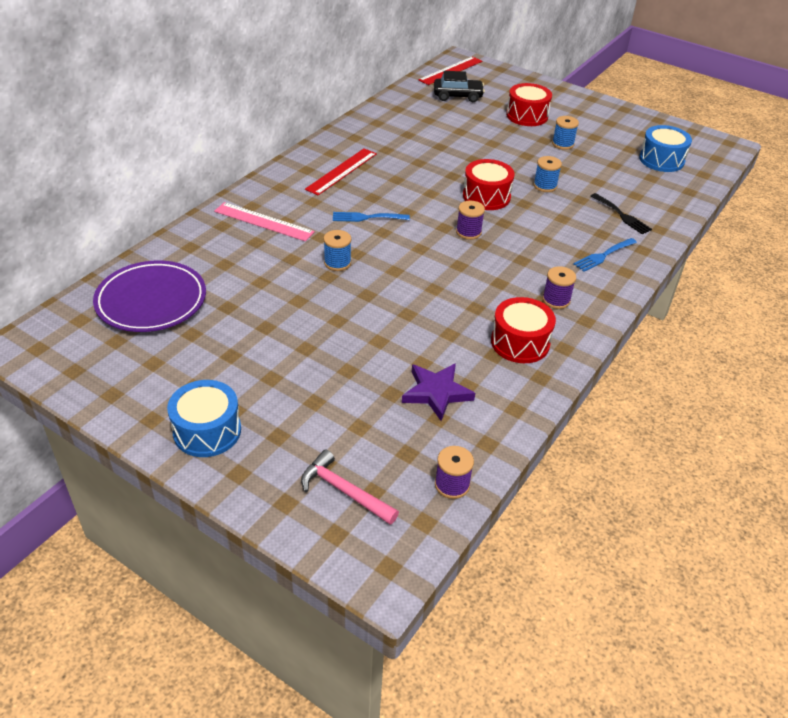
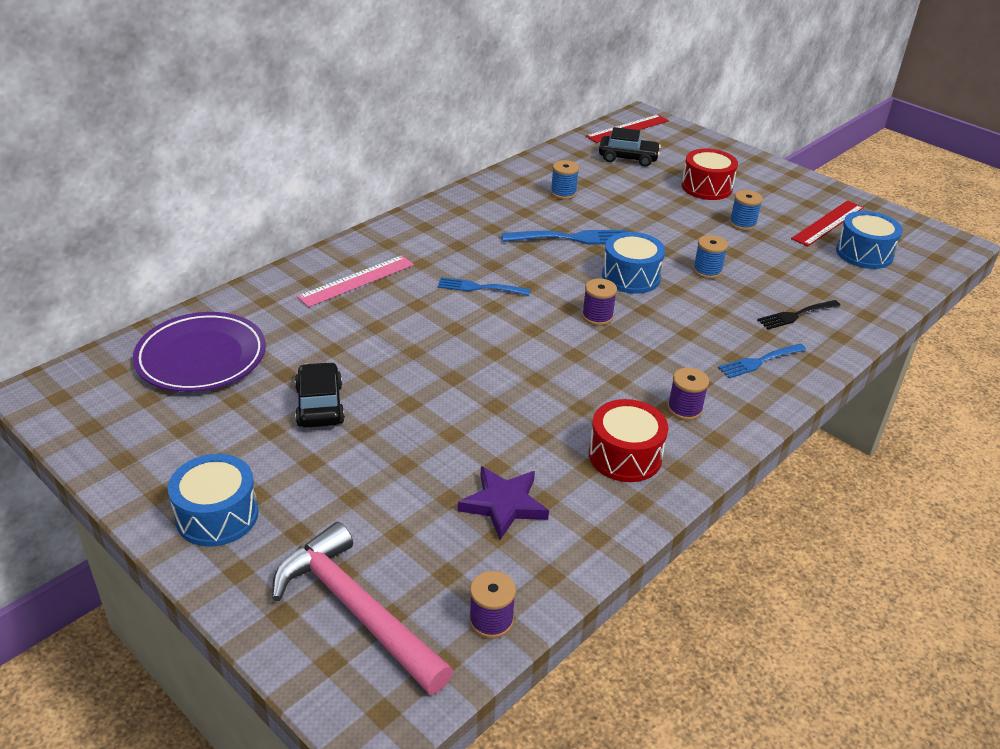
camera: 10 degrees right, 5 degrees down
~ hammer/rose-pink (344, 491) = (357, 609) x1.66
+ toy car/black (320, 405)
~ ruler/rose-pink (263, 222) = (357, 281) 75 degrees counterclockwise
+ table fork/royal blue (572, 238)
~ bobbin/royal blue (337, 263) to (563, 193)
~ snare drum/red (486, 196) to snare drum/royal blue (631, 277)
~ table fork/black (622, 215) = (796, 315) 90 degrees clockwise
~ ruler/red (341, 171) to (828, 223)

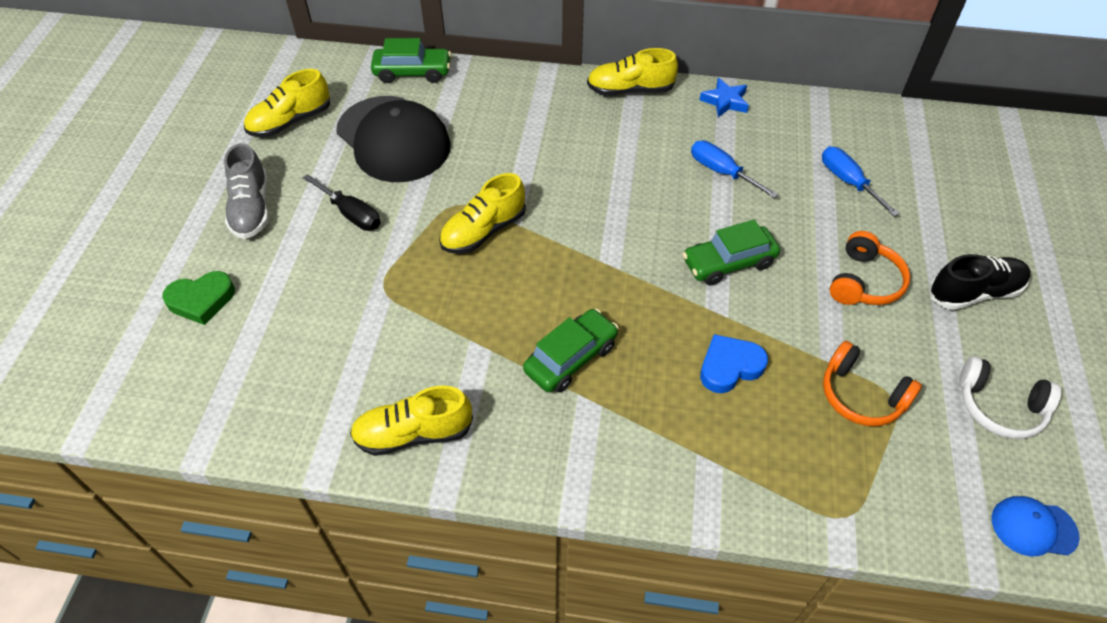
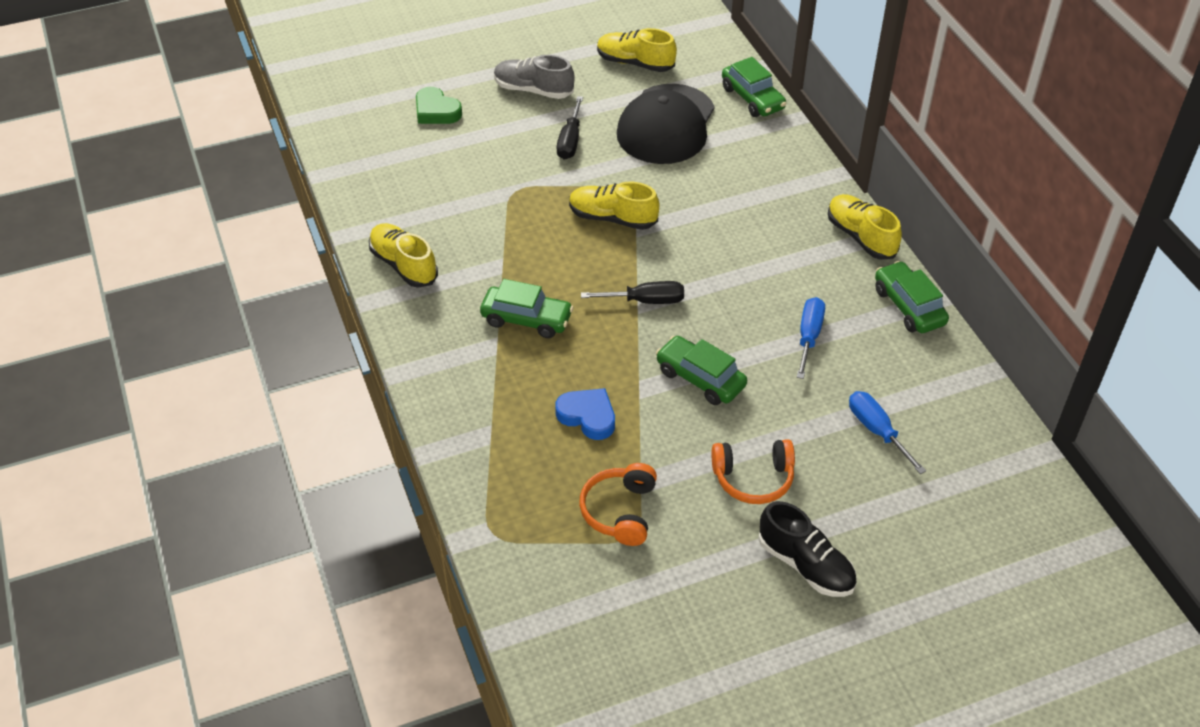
camera: 60 degrees right, 5 degrees down
~ lace-up shoe/ash-grey (251, 208) = (533, 90) 60 degrees clockwise
+ screwdriver/black (645, 301)
~ screwdriver/royal blue (848, 182) = (877, 431) 60 degrees counterclockwise
~ star shape/royal blue (725, 101) to toy car/green (908, 306)
- over-ear headphones/snow-white (999, 407)
- cap/royal blue (1033, 527)

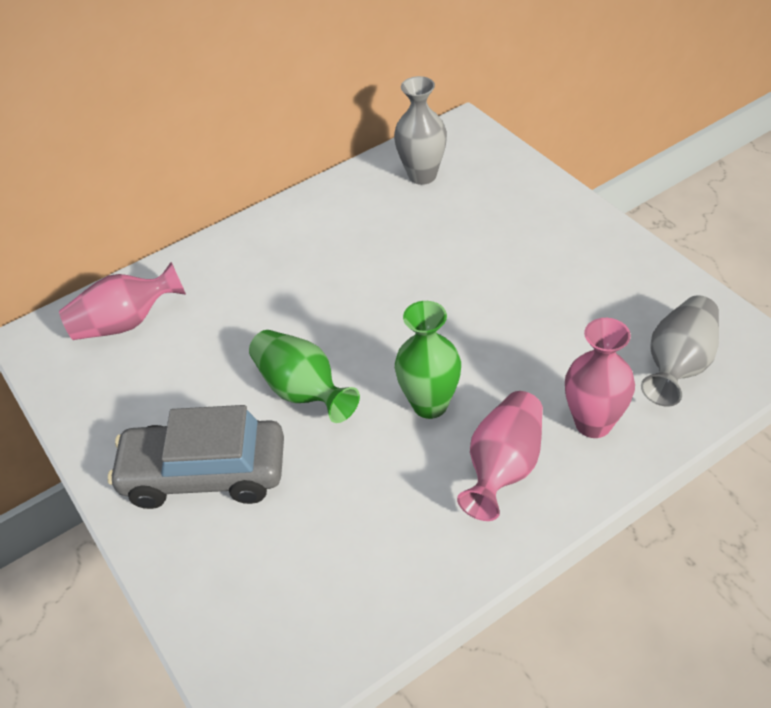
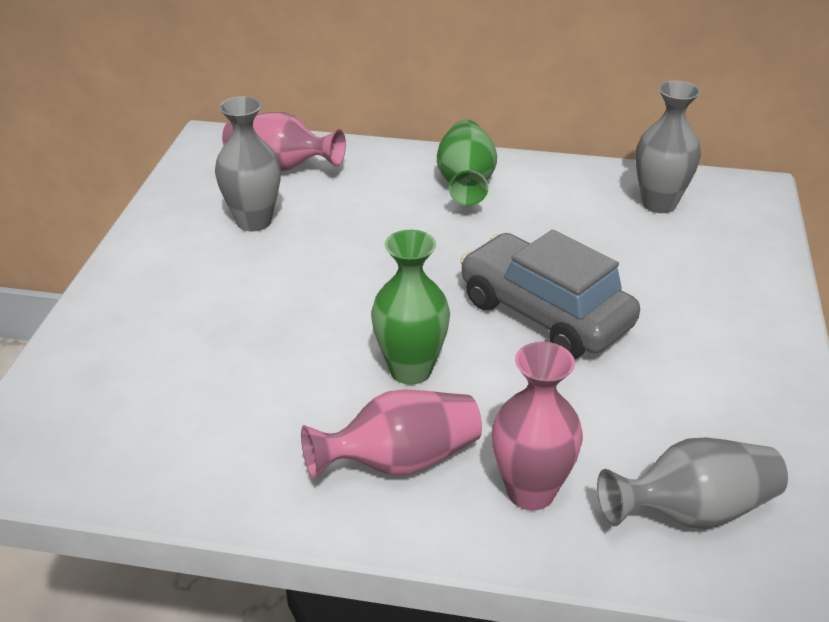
camera: 40 degrees right, 10 degrees down
+ flower vase/ash-grey (254, 221)
~ flower vase/green (302, 390) to (465, 183)
~ toy car/ash-grey (204, 474) to (544, 313)

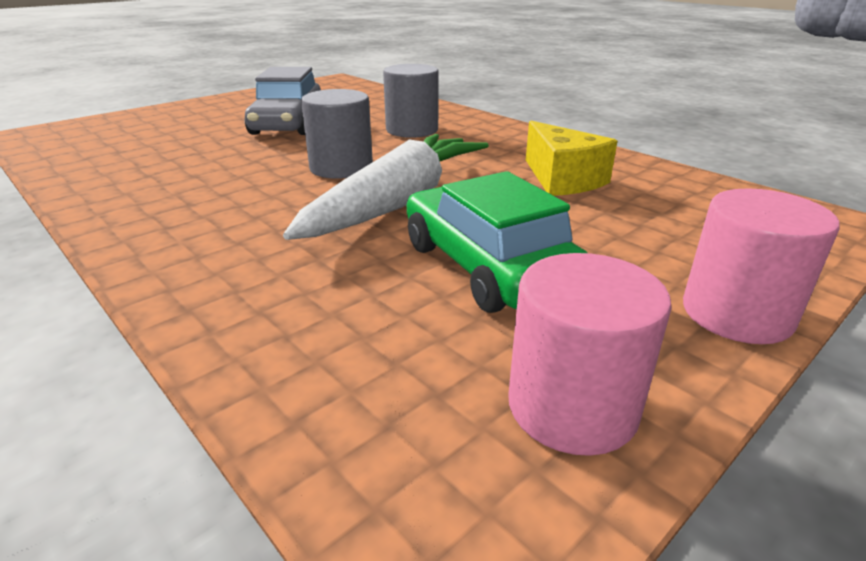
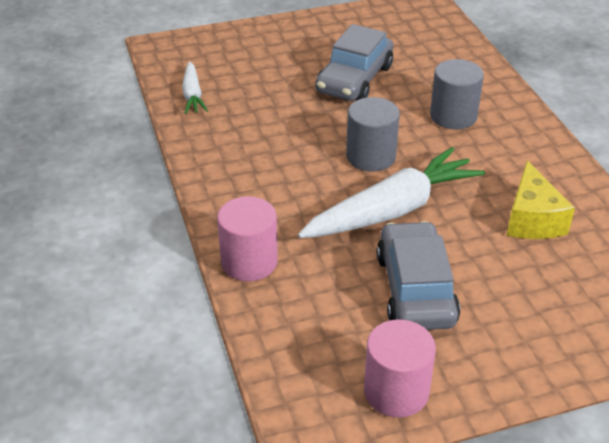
camera: 25 degrees right, 10 degrees up
+ carrot/snow-white (192, 95)
~ cylinder shape/rose-pink (736, 314) to (249, 262)
~ toy car/green (487, 266) to toy car/ash-grey (415, 289)

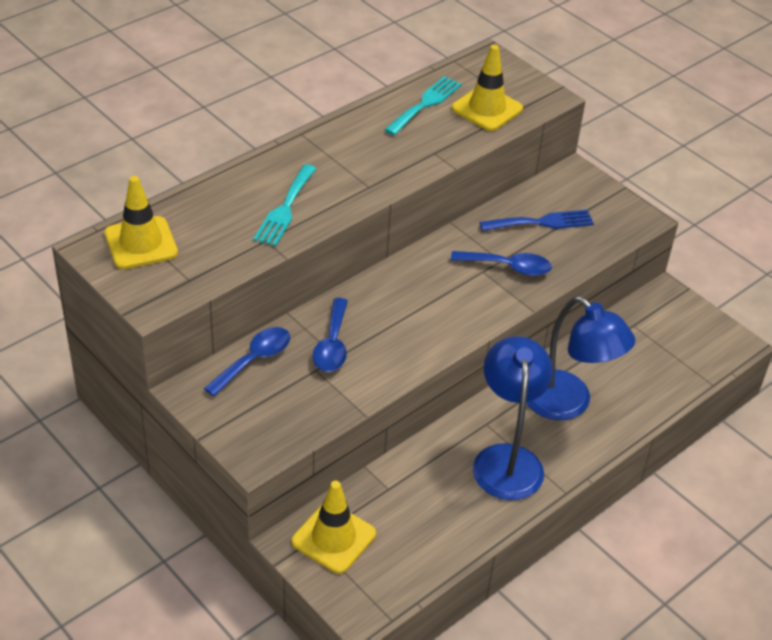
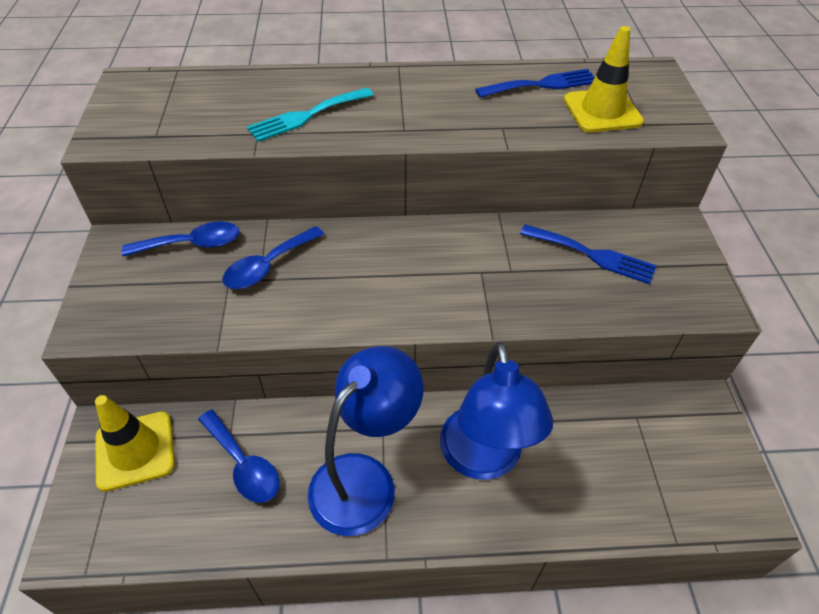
camera: 40 degrees right, 5 degrees up
~ spoon/royal blue (508, 267) to (243, 464)
~ table fork/teal (425, 104) to table fork/royal blue (542, 84)
- traffic cone/bright yellow (141, 243)

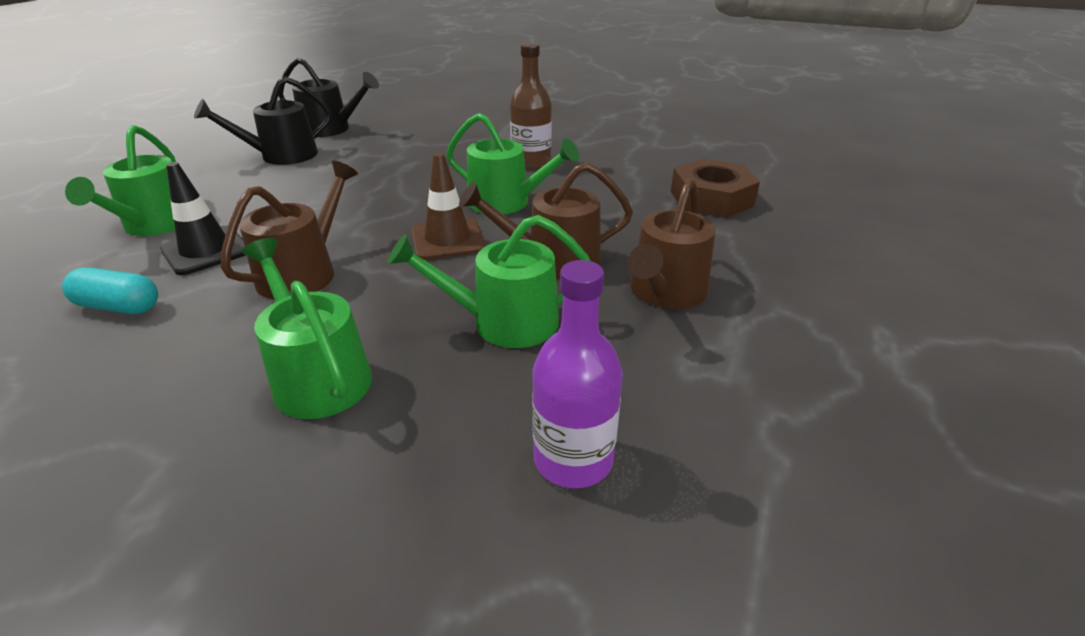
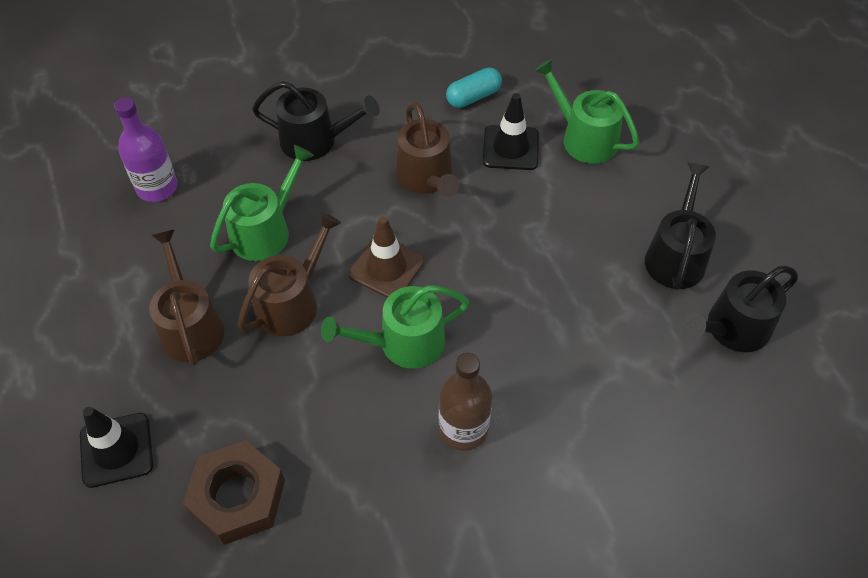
camera: 135 degrees right, 20 degrees up
+ traffic cone/black (116, 450)
~ sprinkling can/green (318, 376) to sprinkling can/black (315, 141)

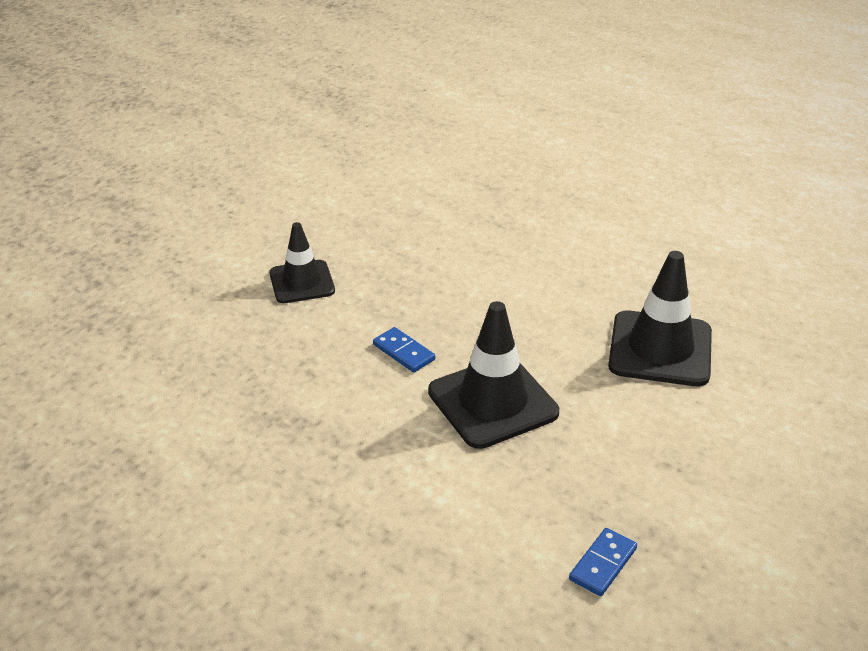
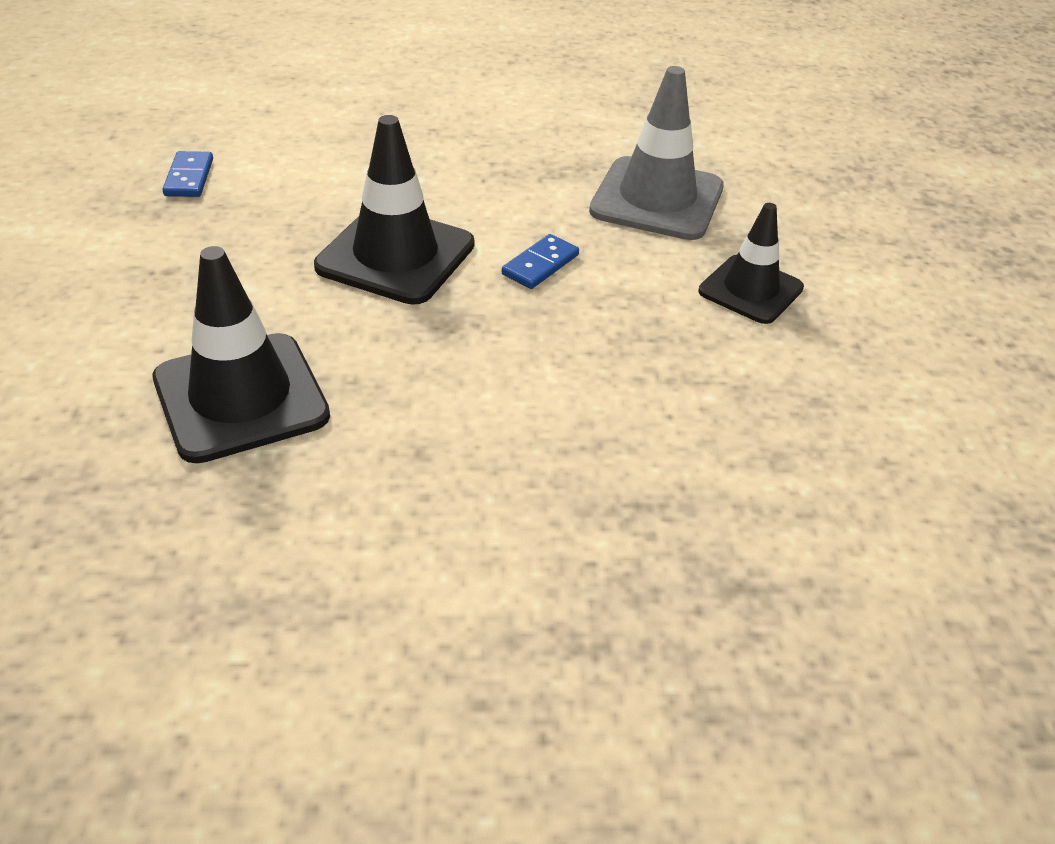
camera: 140 degrees right, 5 degrees up
~ domino tile/royal blue (404, 352) = (540, 265) 60 degrees counterclockwise
+ traffic cone/ash-grey (657, 199)

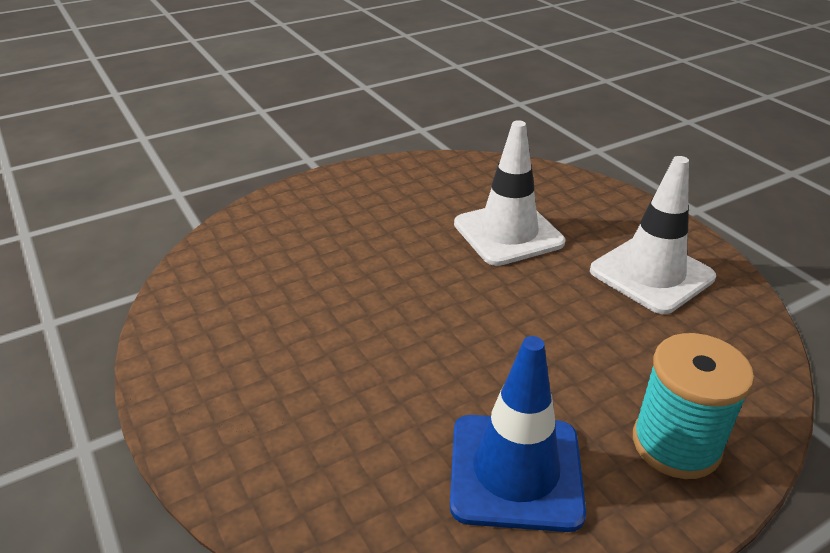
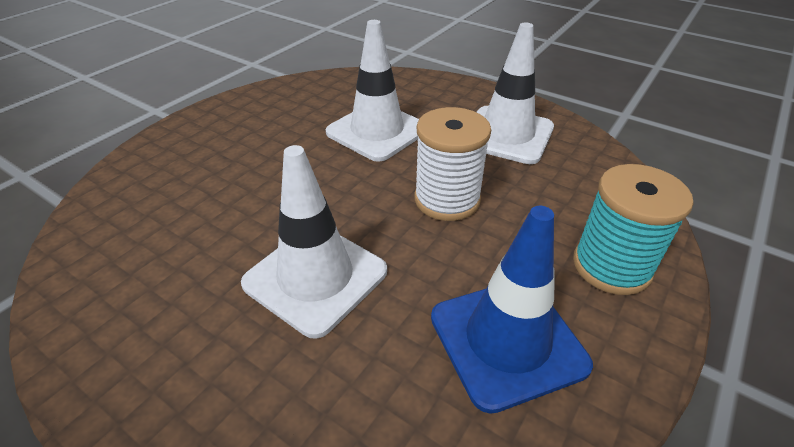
camera: 25 degrees left, 5 degrees up
+ traffic cone/snow-white (315, 277)
+ bobbin/snow-white (447, 200)

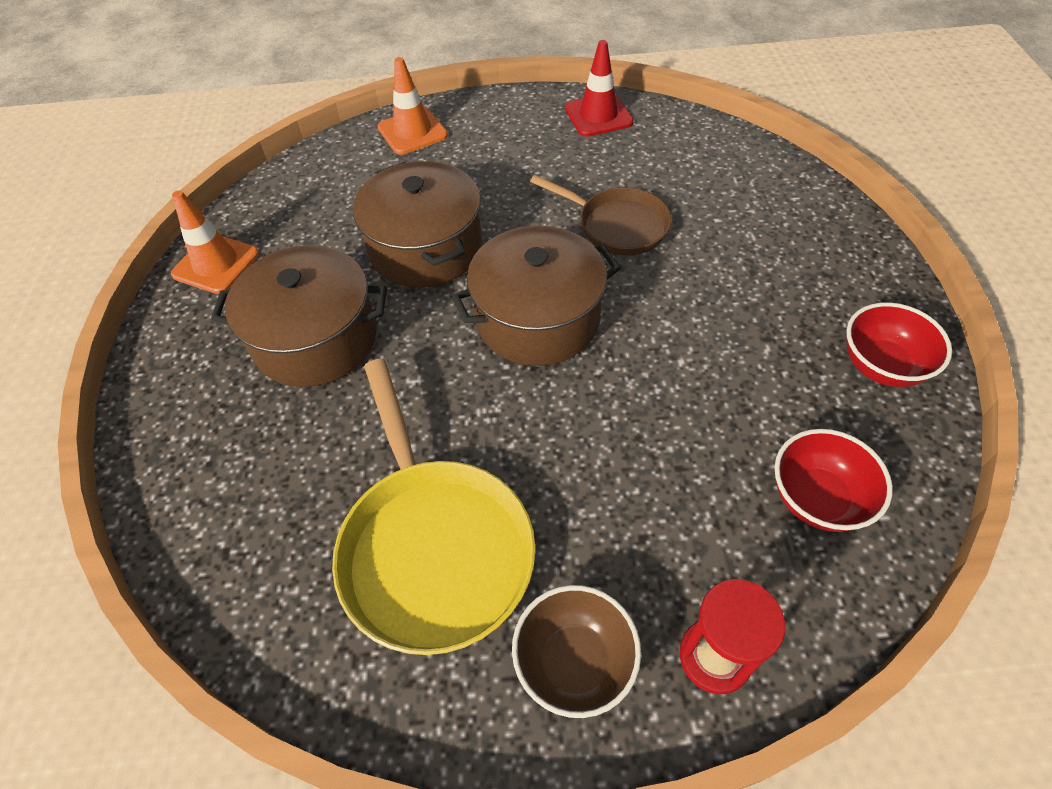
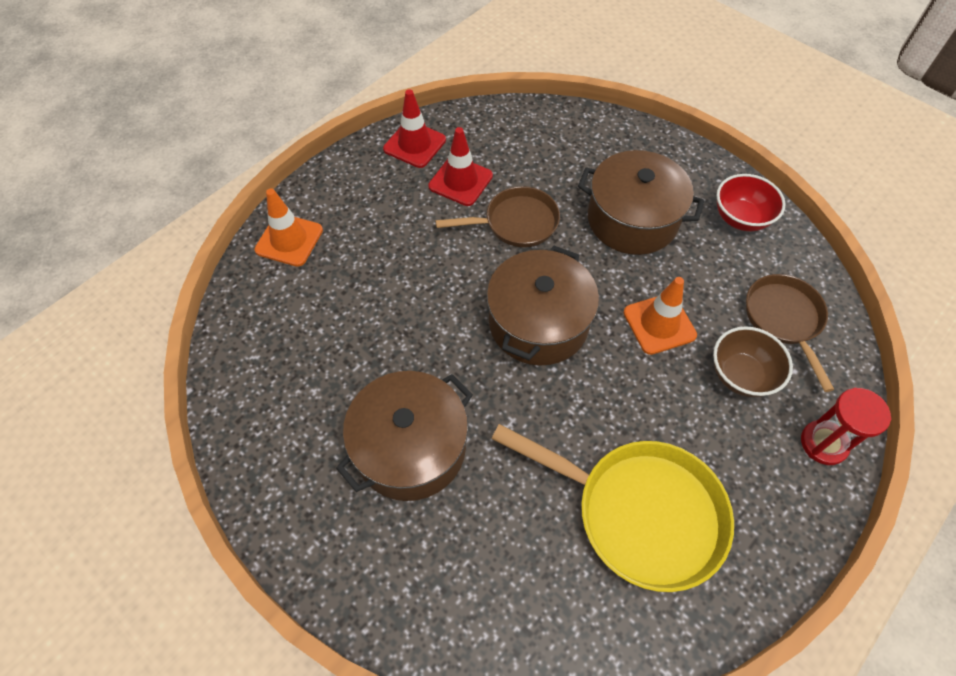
camera: 45 degrees left, 5 degrees up
+ traffic cone/red (460, 181)
~ stockpot/brown (426, 248) to (632, 219)
~ traffic cone/bright orange (216, 264) to (659, 324)
~ serving bowl/brown (574, 662) to (741, 375)
~ serving bowl/red (817, 499) to pan/brown (784, 320)

